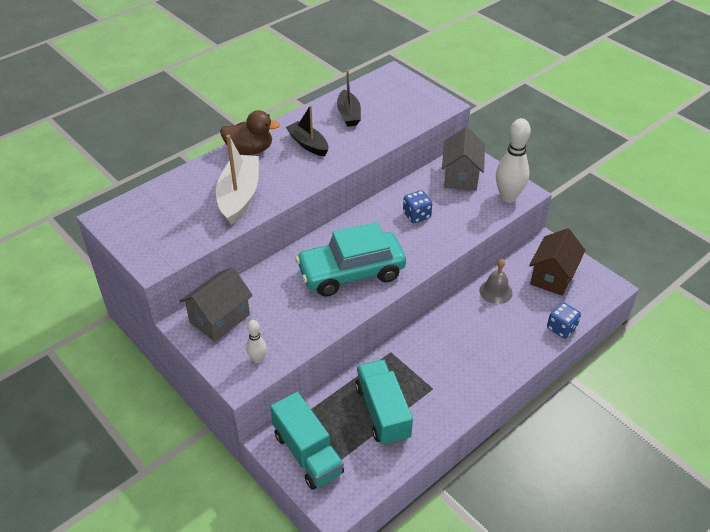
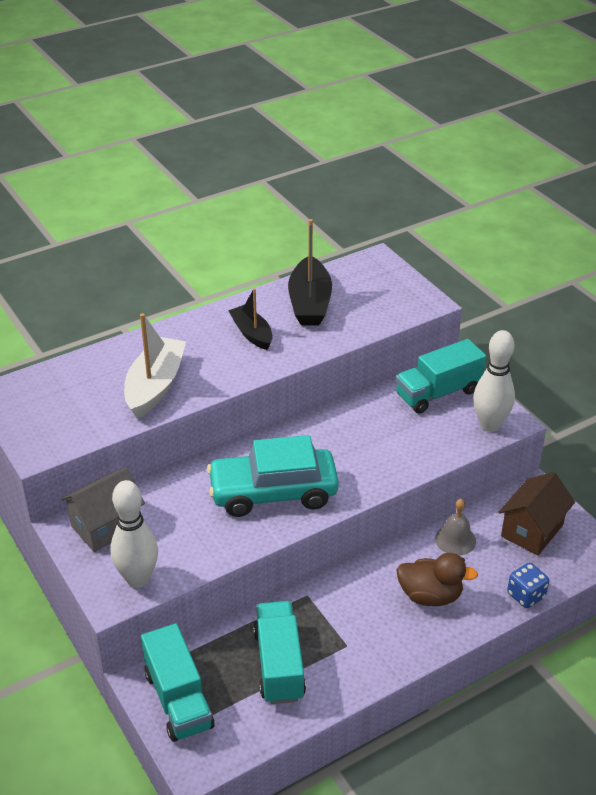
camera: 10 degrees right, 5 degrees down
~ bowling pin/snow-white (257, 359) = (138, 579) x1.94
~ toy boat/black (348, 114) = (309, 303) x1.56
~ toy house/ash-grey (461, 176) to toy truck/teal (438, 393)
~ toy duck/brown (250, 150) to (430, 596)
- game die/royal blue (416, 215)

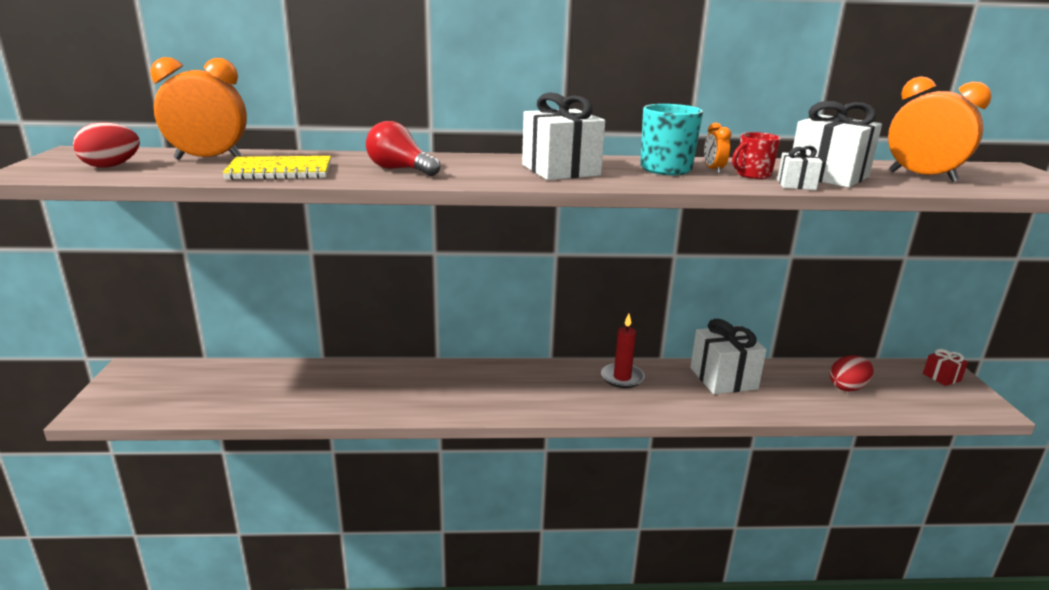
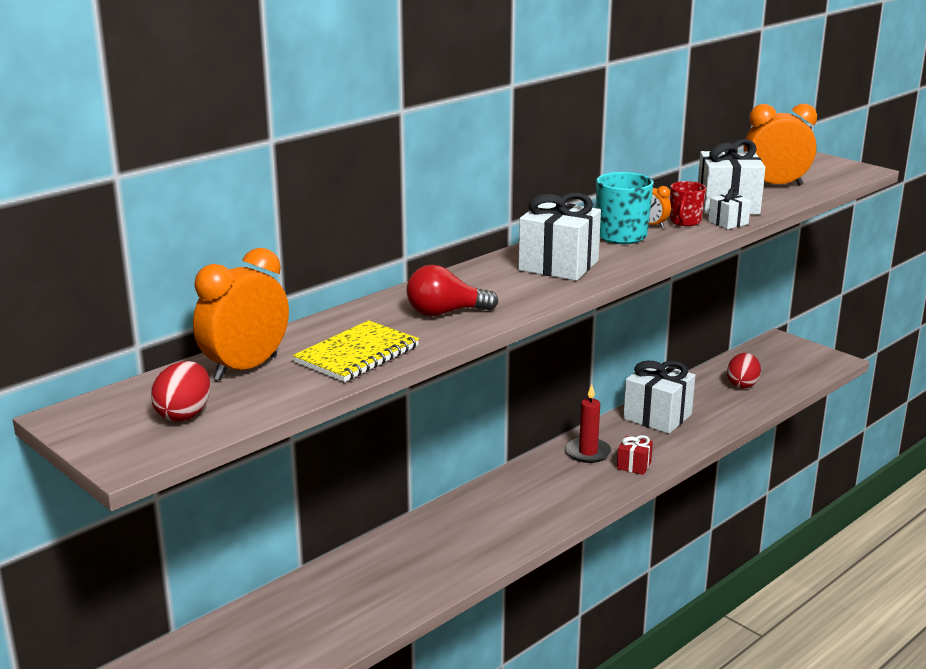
camera: 40 degrees left, 0 degrees up
~ wrapped gift/red (941, 377) to (634, 465)

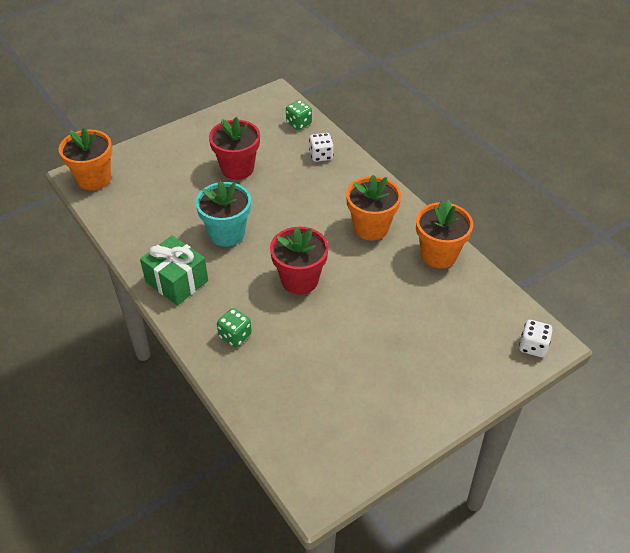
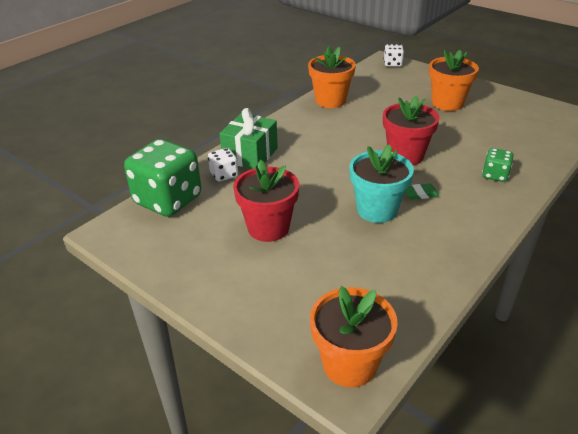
camera: 105 degrees left, 10 degrees down
~ game die/green (299, 123) = (168, 200) x2.11
~ wrapped gift/green (177, 281) to (250, 155)
+ gum eraser/green (420, 194)
~ potted plant/bright orange (371, 227) to (447, 103)

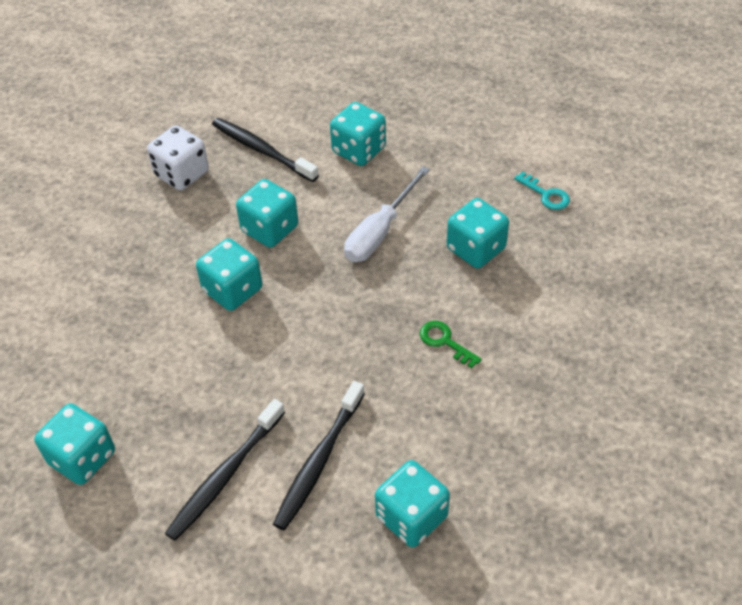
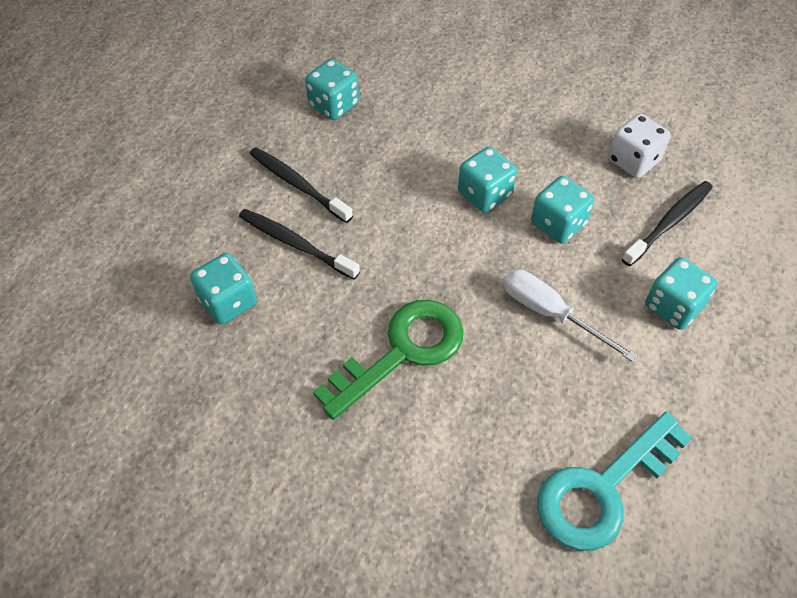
camera: 95 degrees right, 5 degrees up
~ key/green (445, 342) = (402, 352) x2.44
~ key/teal (546, 195) = (603, 489) x2.44
- game die/teal (476, 249)

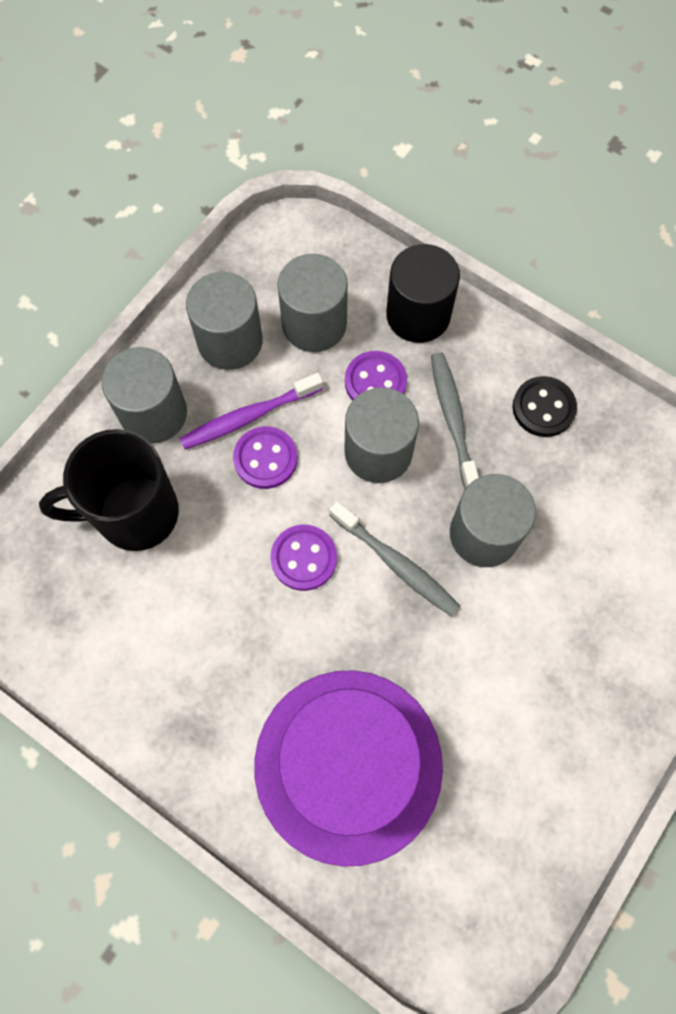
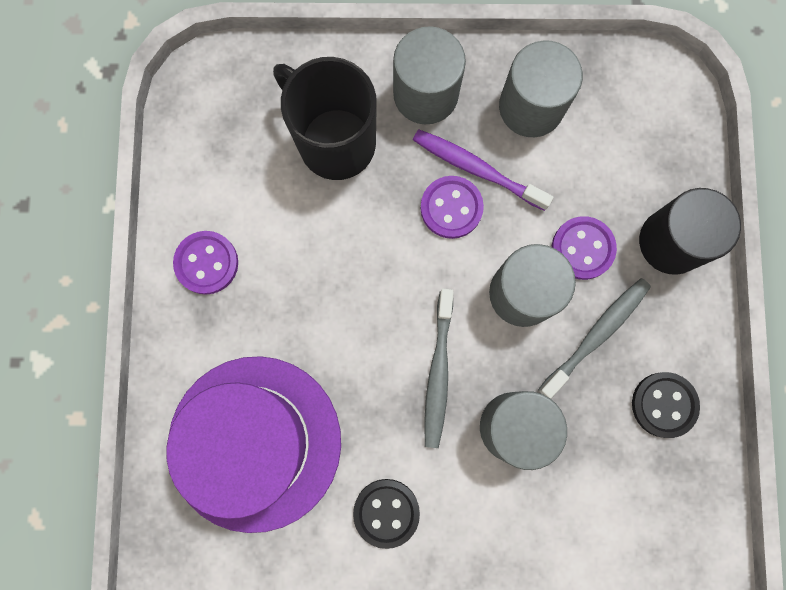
camera: 55 degrees right, 10 degrees up
~ shirt button/violet (304, 558) to (206, 263)
+ shirt button/black (386, 512)
- cylinder shape/ash-grey (314, 324)

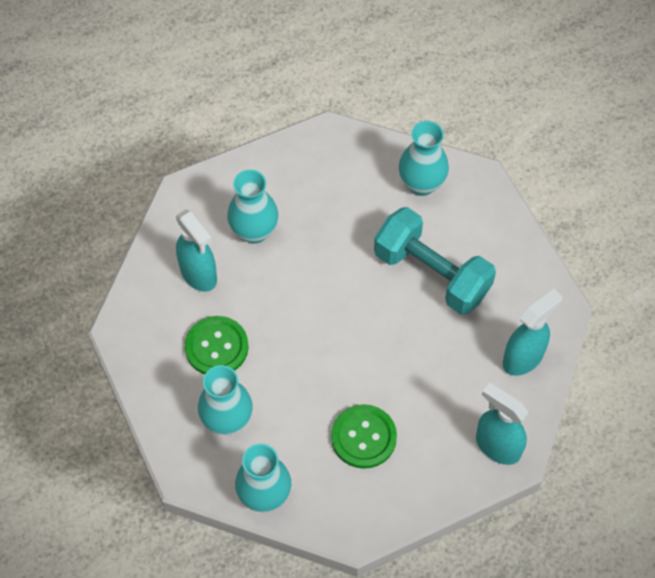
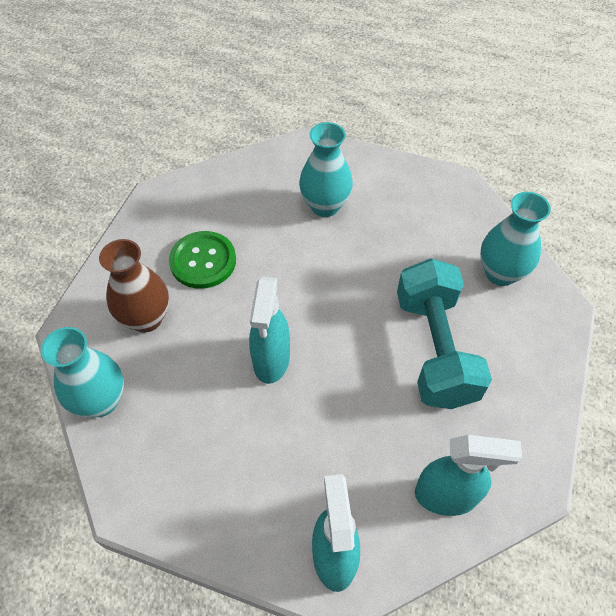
camera: 45 degrees right, 5 degrees down
~ flower vase/teal (227, 420) to flower vase/brown (146, 318)
~ spray cleaner/teal (199, 274) to (271, 360)
- shirt button/green (363, 437)

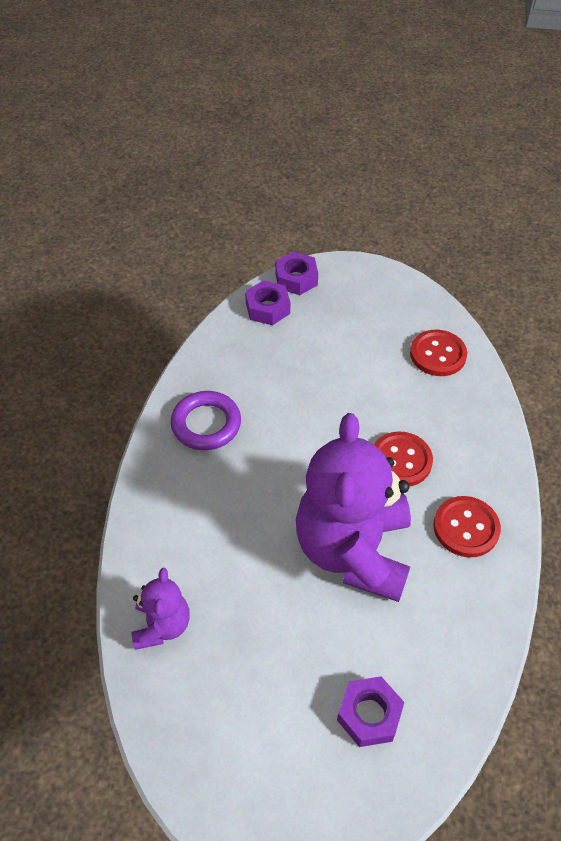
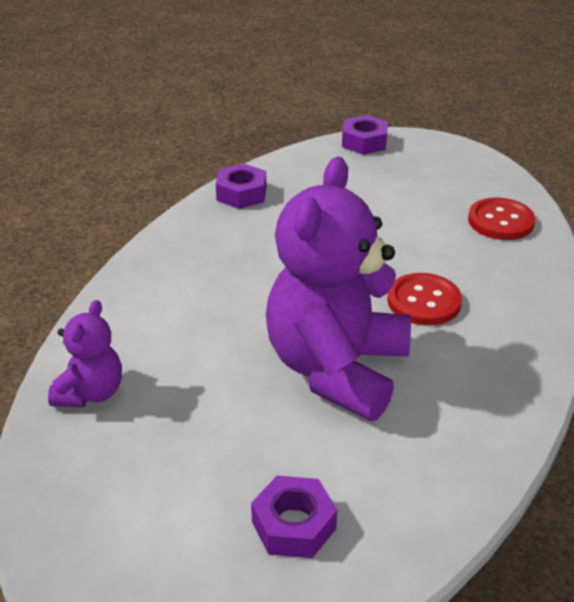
camera: 15 degrees right, 15 degrees down
~ hexagon nut/violet (267, 308) to (241, 194)
- torus/violet (206, 424)
- shirt button/red (466, 528)

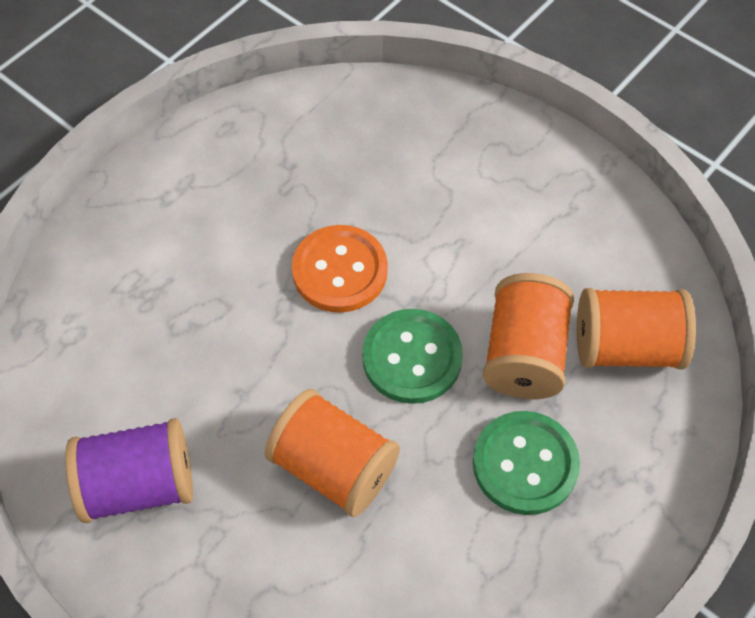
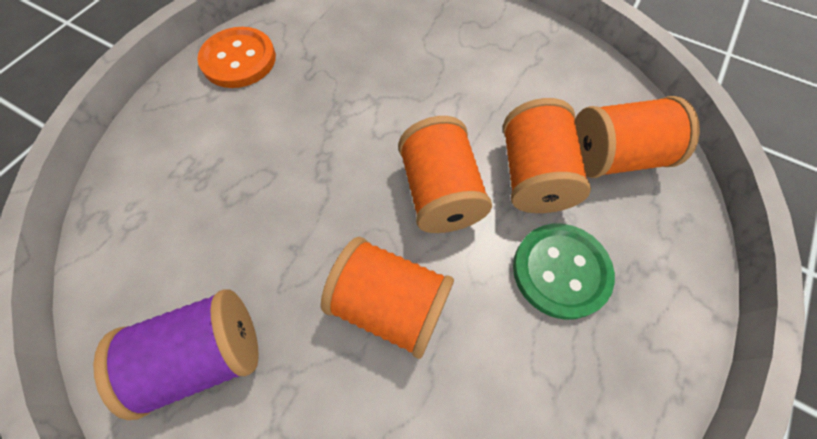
camera: 10 degrees left, 5 degrees up
~ shirt button/bright orange (340, 271) to (239, 60)
~ shirt button/green (412, 358) to bobbin/bright orange (440, 193)

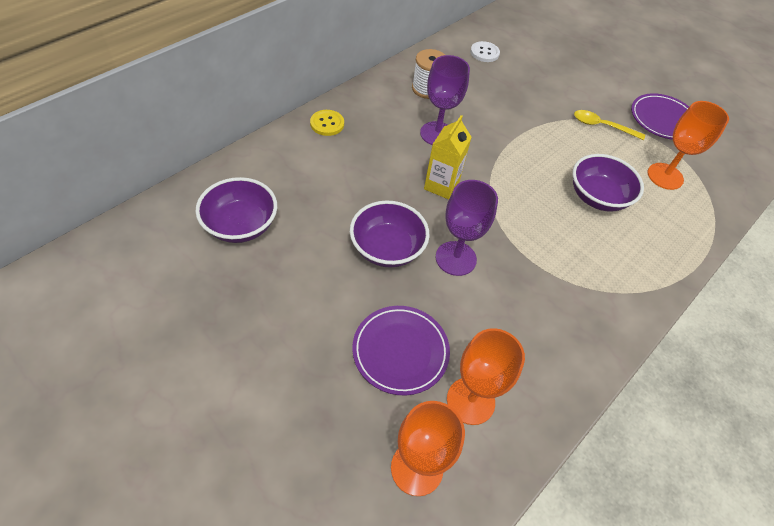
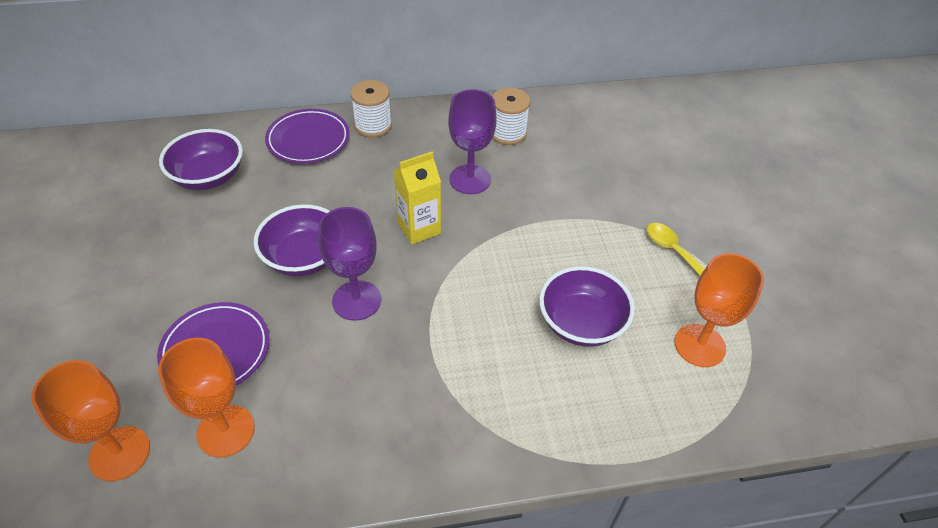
camera: 40 degrees right, 5 degrees down
~ plate/violet (662, 120) to (308, 140)
~ shirt button/bright yellow (327, 124) to bobbin/snow-white (373, 126)
- shirt button/snow-white (484, 53)

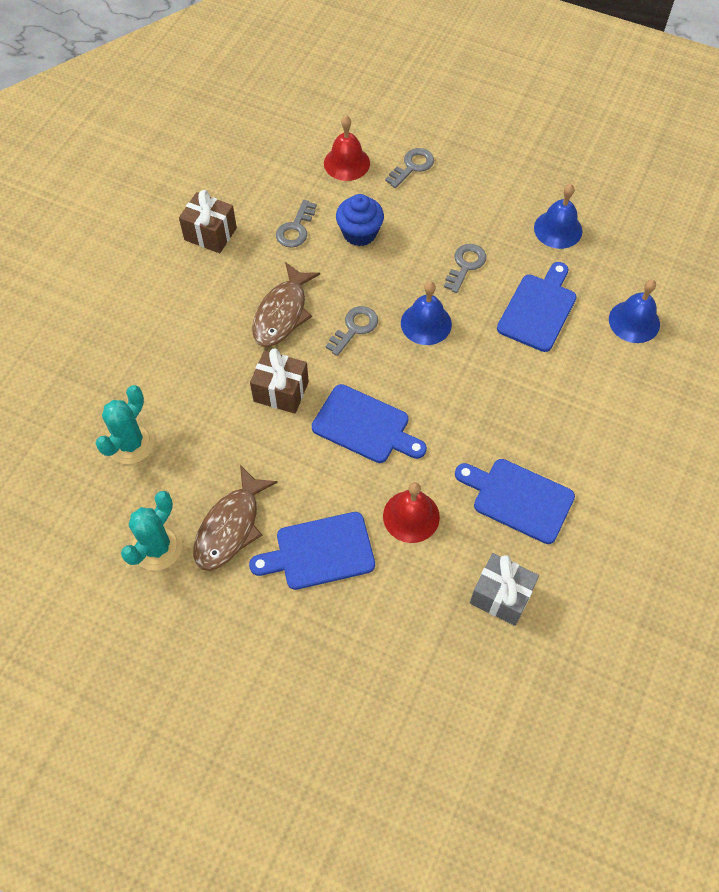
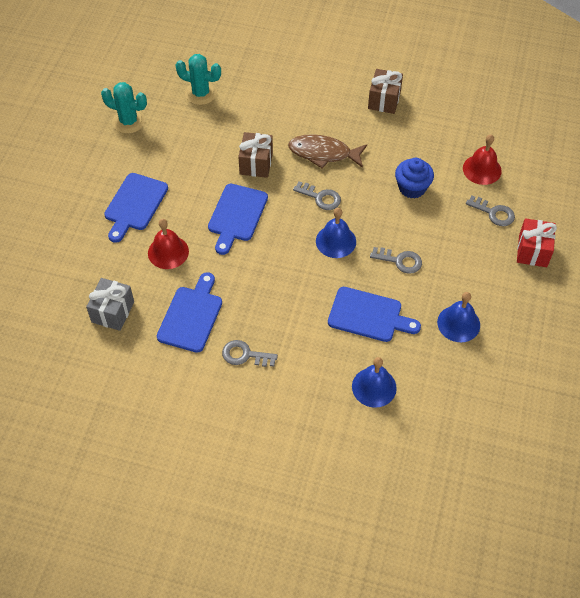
camera: 80 degrees right, 5 degrees down
~ bread board/royal blue (320, 552) = (135, 204) 135 degrees counterclockwise
~ key/ash-grey (296, 229) to (245, 355)
+ wrapped gift/red (532, 251)
- toy fish/brown (230, 527)

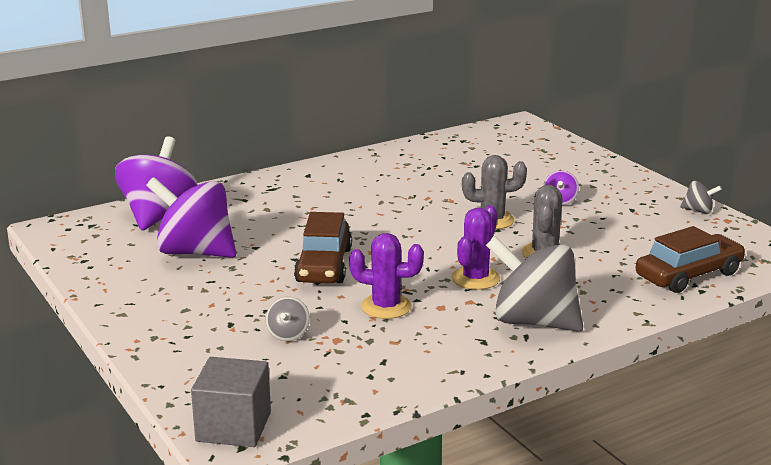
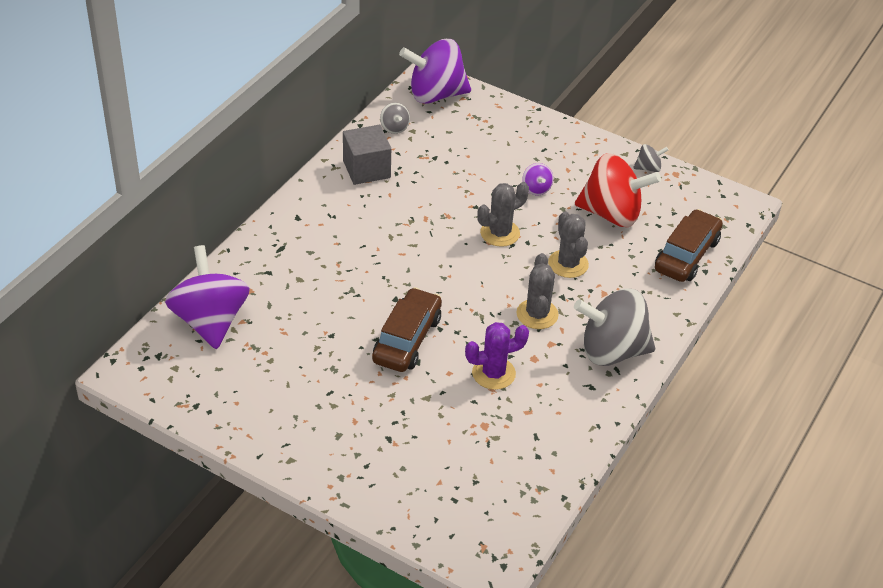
camera: 30 degrees left, 20 degrees up
~ solid cube/ash-grey (233, 427) to (366, 169)
~ toy car/brown (324, 265) = (407, 339) 135 degrees counterclockwise
~ whirligig/ash-grey (288, 334) to (394, 128)
~ whirligig/violet (195, 252) to (435, 94)
~ saguaro cactus/violet (475, 278) to saguaro cactus/ash-grey (537, 314)
+ whirligig/red (611, 214)

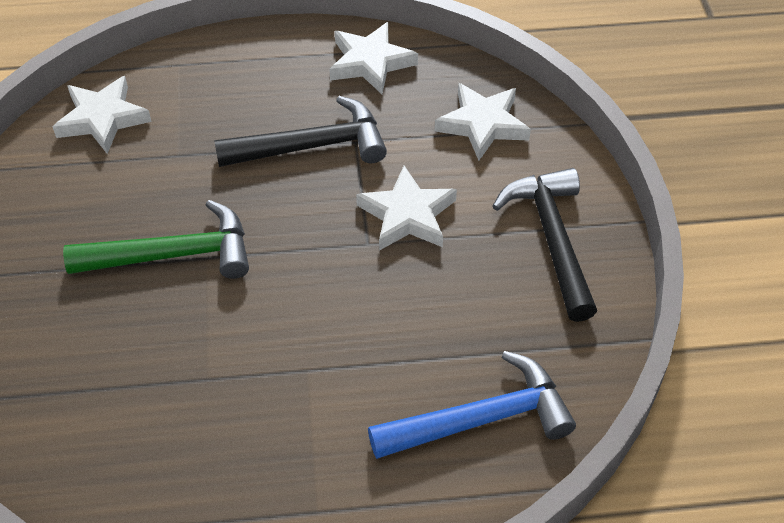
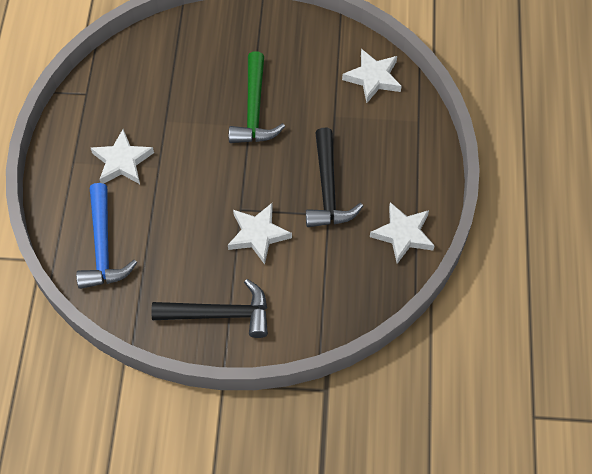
camera: 100 degrees right, 10 degrees up
~ star shape/snow-white (482, 124) to (122, 161)

